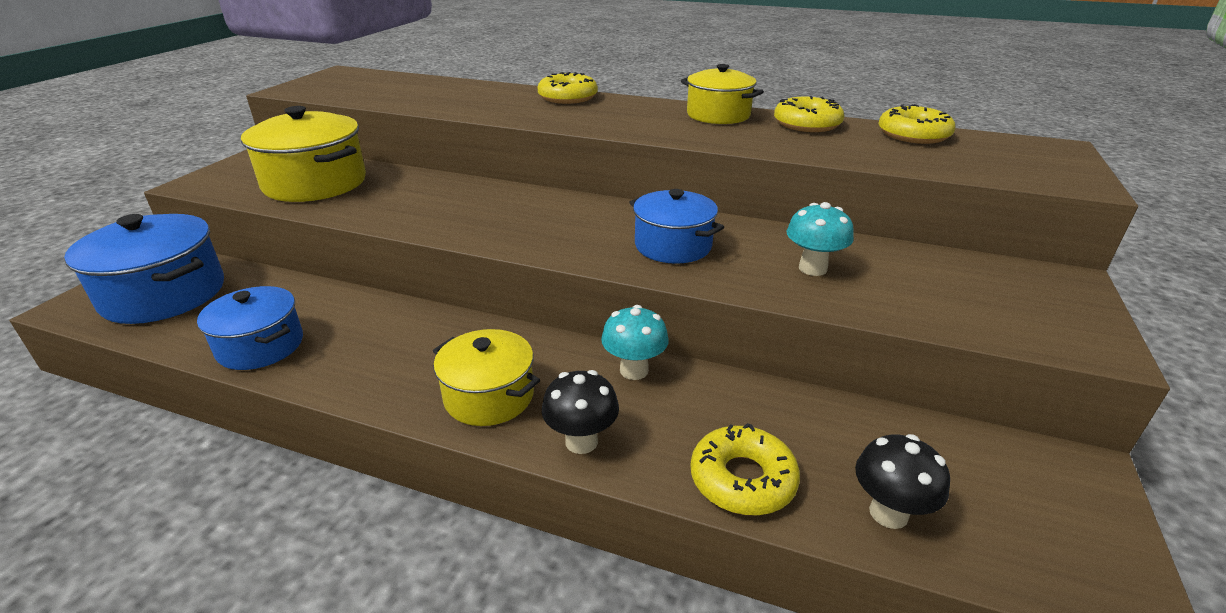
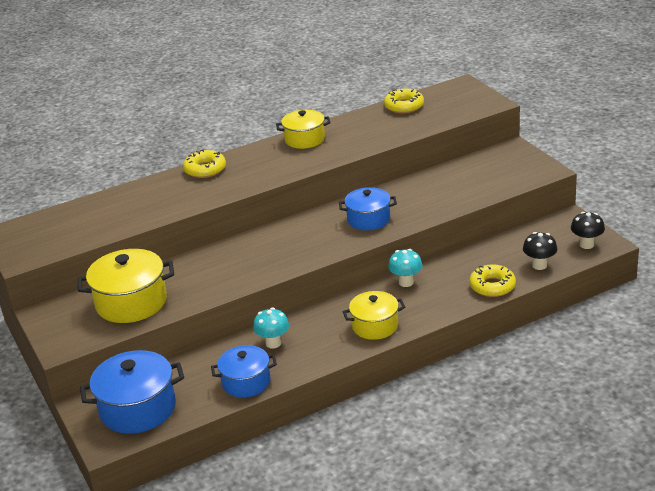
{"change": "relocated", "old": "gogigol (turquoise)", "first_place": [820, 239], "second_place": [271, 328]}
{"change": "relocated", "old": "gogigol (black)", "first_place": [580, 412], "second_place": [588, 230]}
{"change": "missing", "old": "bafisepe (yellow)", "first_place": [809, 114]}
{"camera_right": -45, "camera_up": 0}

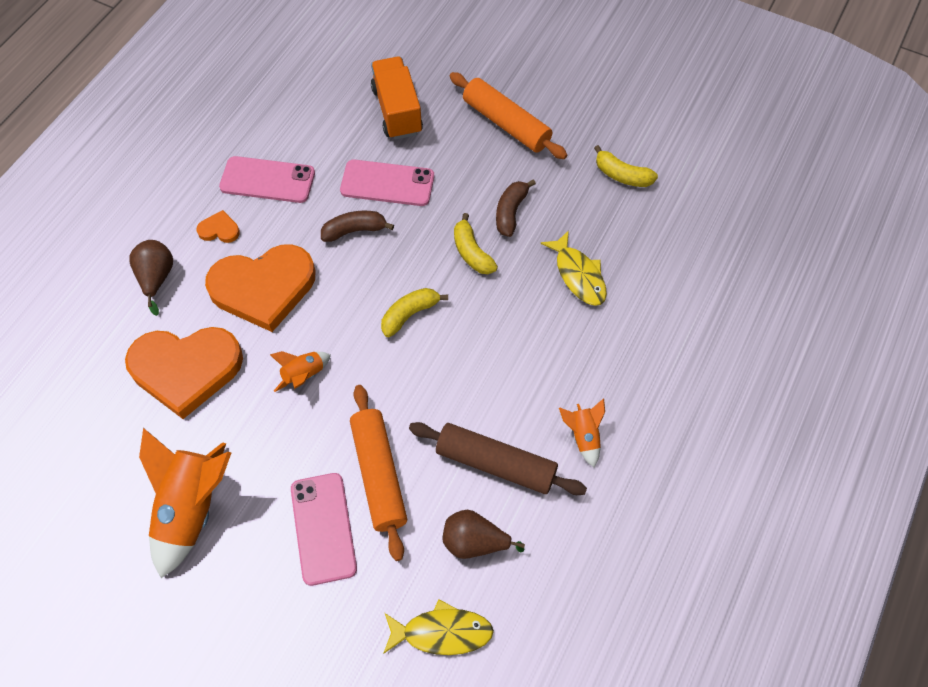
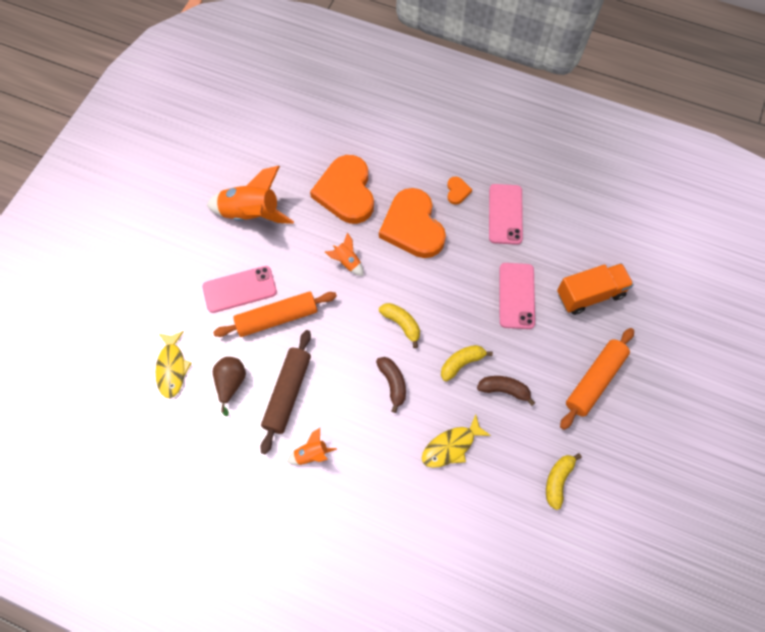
{"change": "relocated", "old": "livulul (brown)", "first_place": [357, 226], "second_place": [391, 385]}
{"change": "missing", "old": "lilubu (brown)", "first_place": [151, 278]}
{"camera_right": 85, "camera_up": 5}

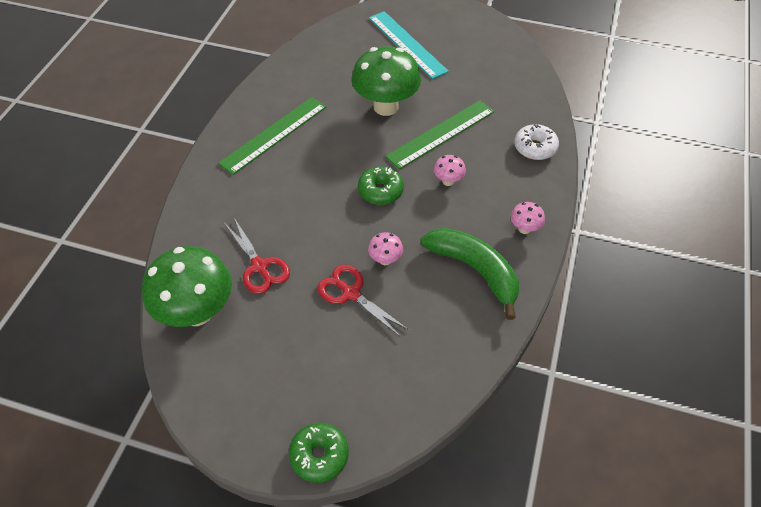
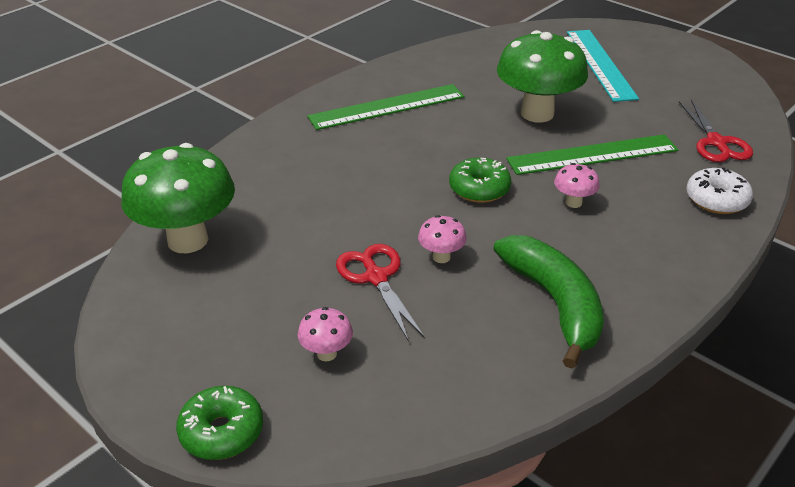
{"change": "relocated", "old": "gogigol (pink)", "first_place": [528, 218], "second_place": [325, 334]}
{"change": "relocated", "old": "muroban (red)", "first_place": [257, 256], "second_place": [716, 130]}
{"camera_right": 25, "camera_up": -15}

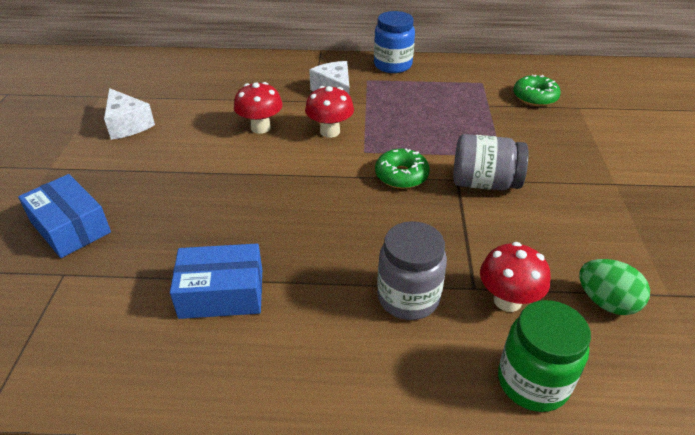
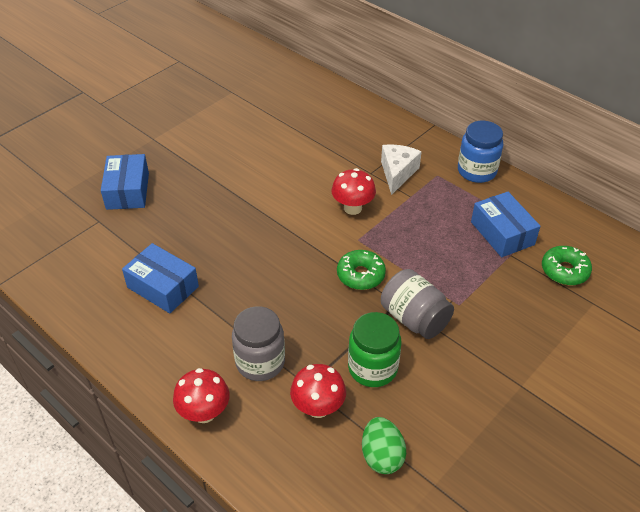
{"change": "relocated", "old": "gogigol (red)", "first_place": [258, 108], "second_place": [201, 395]}
{"change": "relocated", "old": "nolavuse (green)", "first_place": [544, 356], "second_place": [375, 349]}
{"change": "appeared", "new": "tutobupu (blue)", "second_place": [505, 224]}
{"change": "missing", "old": "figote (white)", "first_place": [129, 114]}
{"camera_right": 40, "camera_up": 5}

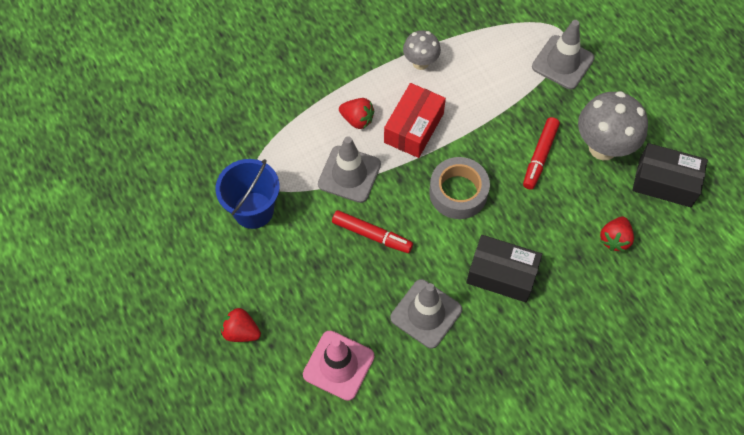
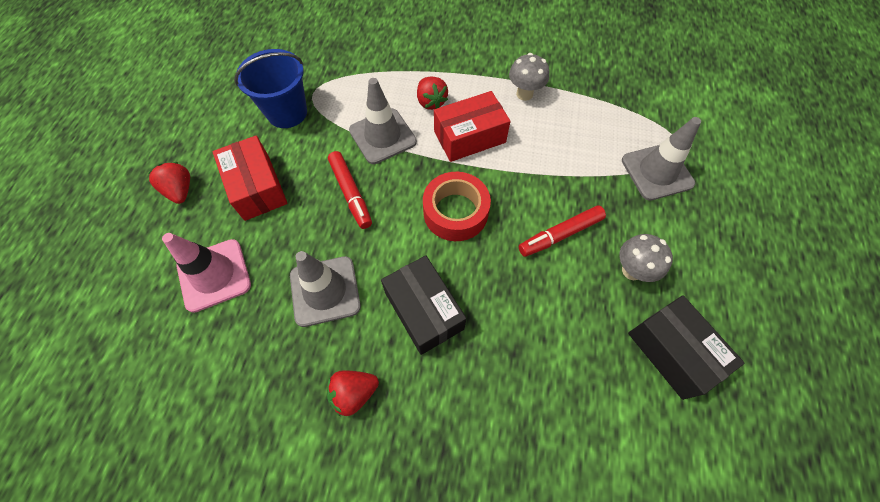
{"change": "appeared", "new": "tutobupu (red)", "second_place": [250, 178]}
{"change": "relocated", "old": "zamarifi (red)", "first_place": [617, 234], "second_place": [353, 393]}
{"change": "colour", "old": "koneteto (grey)", "new": "koneteto (red)", "first_place": [459, 188], "second_place": [457, 206]}
{"change": "size", "old": "gogigol (grey)", "first_place": [613, 125], "second_place": [646, 258], "factor": 0.58}
{"camera_right": 40, "camera_up": 0}

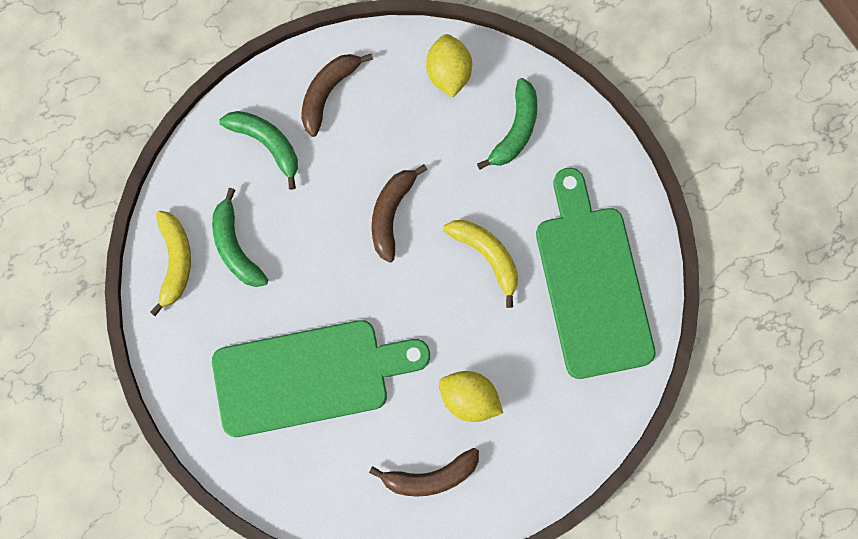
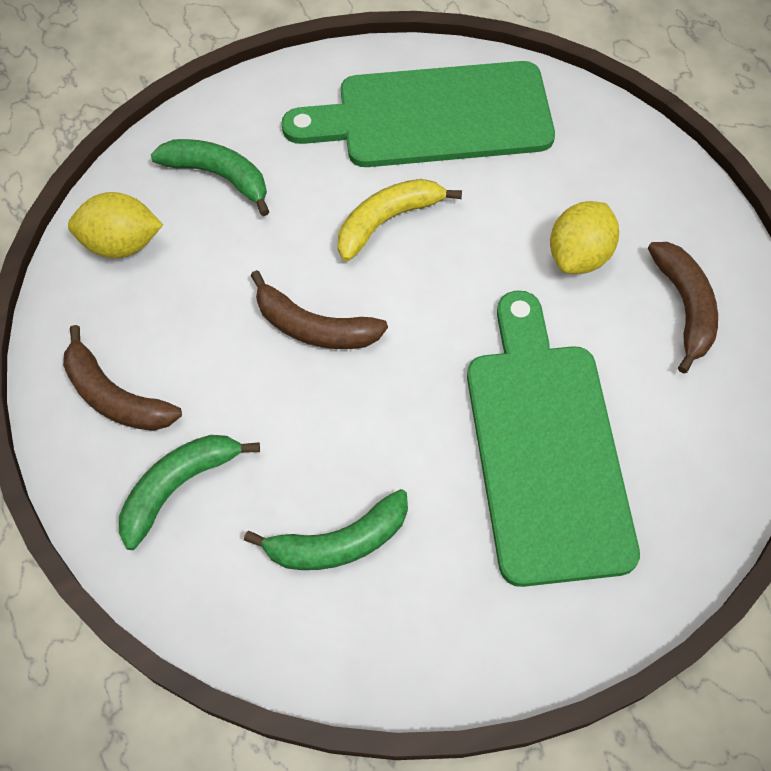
{"change": "missing", "old": "livulul (yellow)", "first_place": [170, 263]}
{"camera_right": -85, "camera_up": -15}

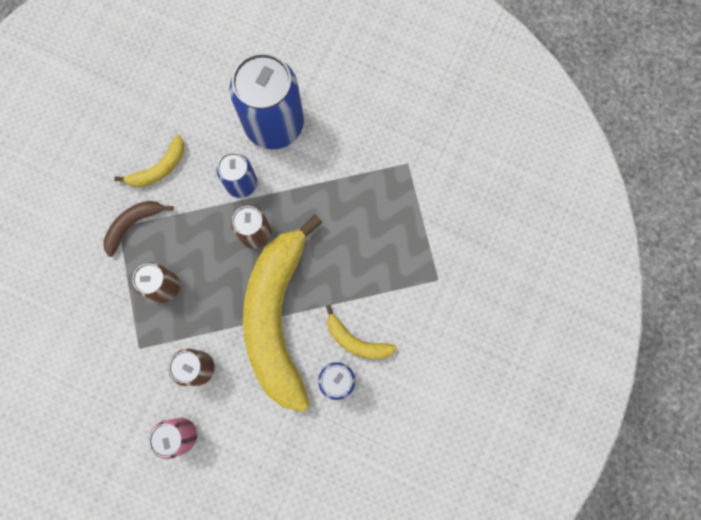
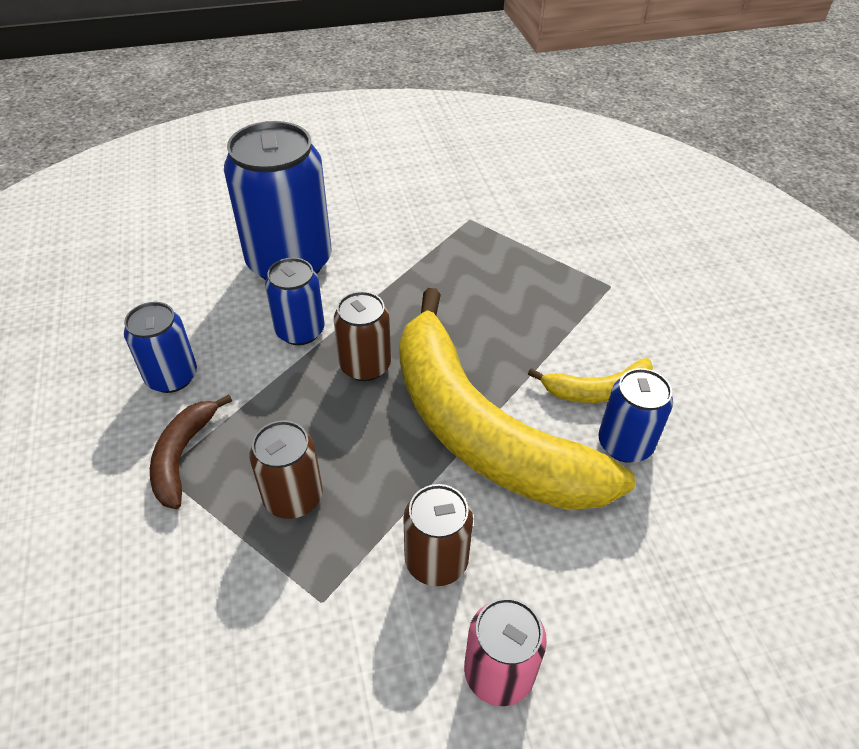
{"change": "exchanged", "old": "livulul (yellow)", "new": "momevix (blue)", "first_place": [149, 161], "second_place": [160, 347]}
{"camera_right": -40, "camera_up": -30}

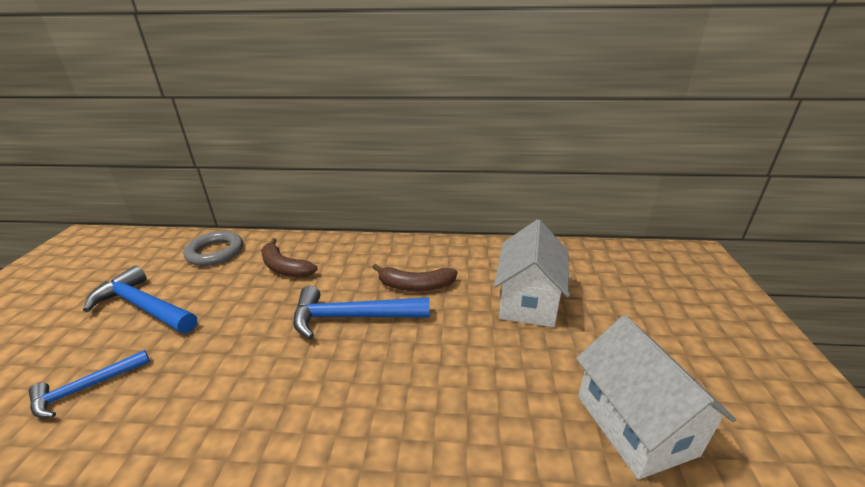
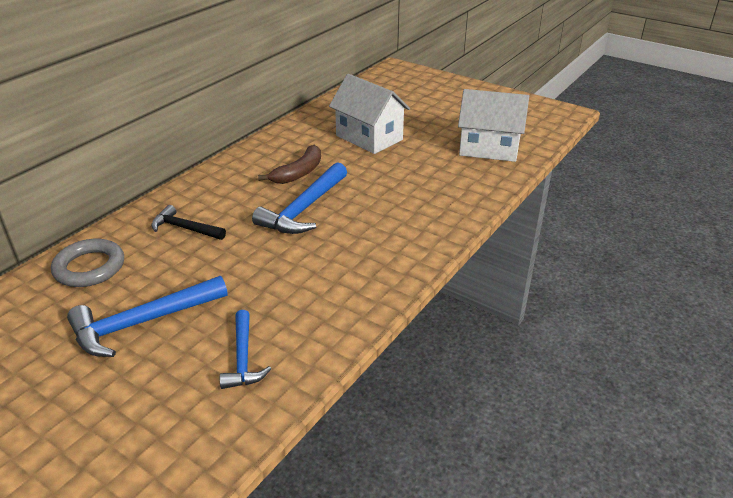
{"change": "exchanged", "old": "livulul (brown)", "new": "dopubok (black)", "first_place": [289, 258], "second_place": [188, 222]}
{"camera_right": -60, "camera_up": 5}

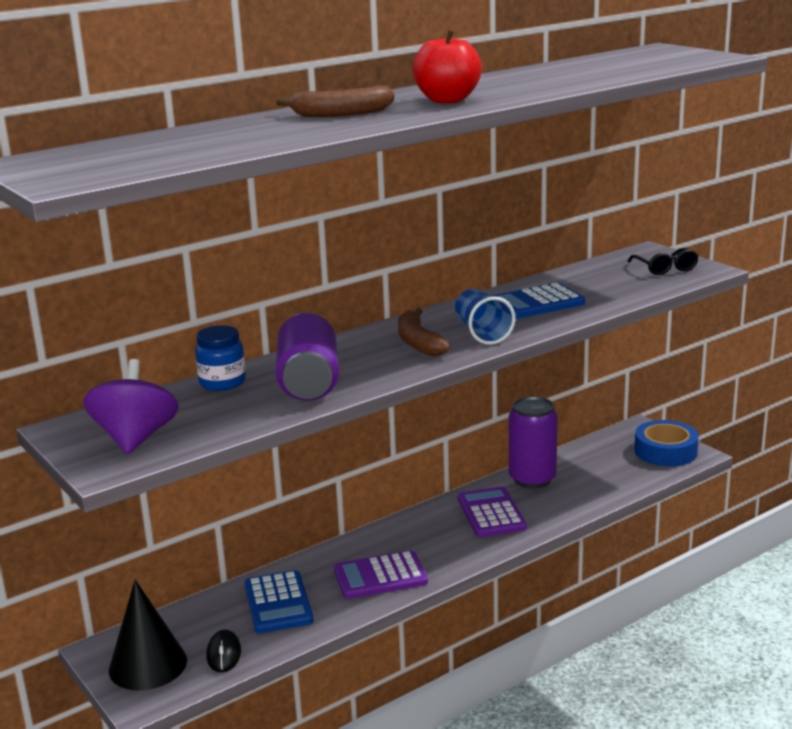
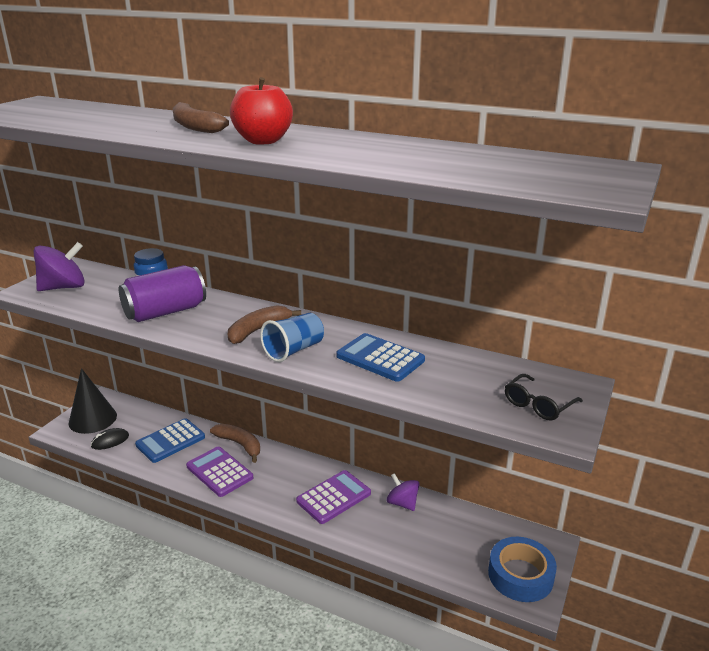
{"change": "appeared", "new": "livulul (brown)", "second_place": [235, 443]}
{"change": "exchanged", "old": "momevix (purple)", "new": "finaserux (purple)", "first_place": [533, 442], "second_place": [403, 492]}
{"camera_right": 60, "camera_up": 5}

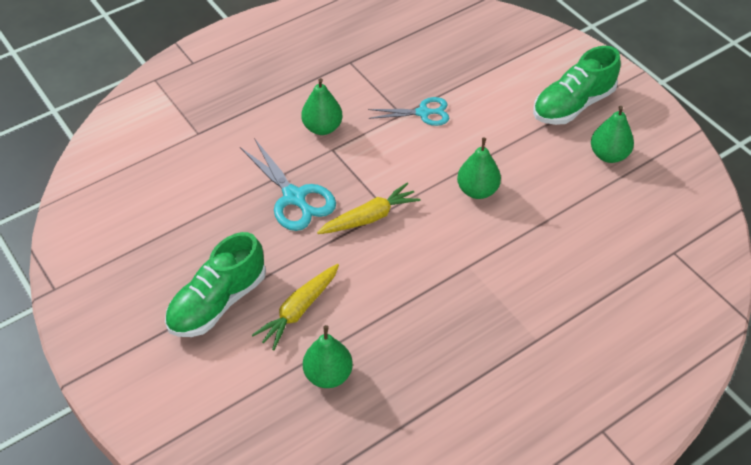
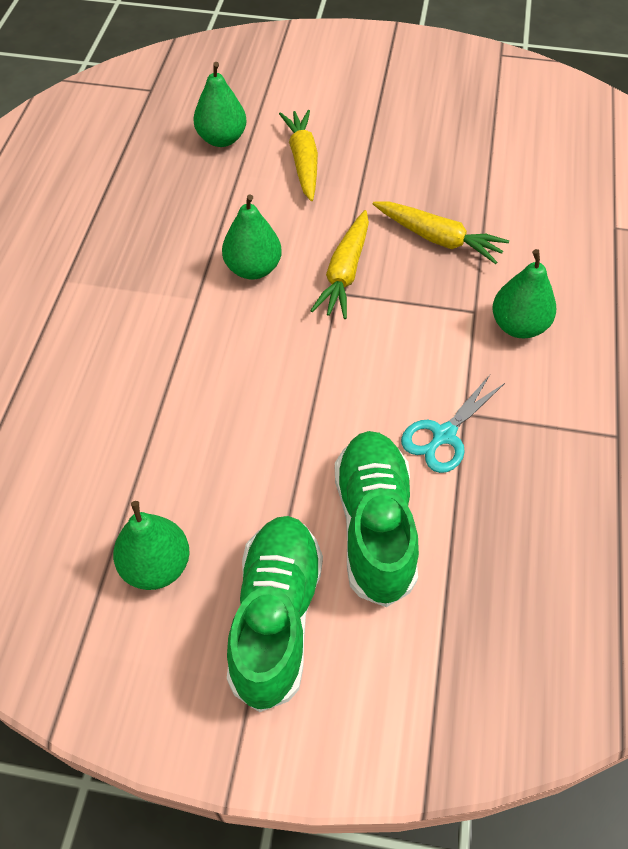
{"change": "relocated", "old": "lilubu (green)", "first_place": [479, 168], "second_place": [252, 237]}
{"change": "relocated", "old": "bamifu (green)", "first_place": [215, 284], "second_place": [377, 519]}
{"change": "exchanged", "old": "muroban (turquoise)", "new": "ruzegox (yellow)", "first_place": [288, 184], "second_place": [441, 233]}
{"camera_right": 135, "camera_up": 5}

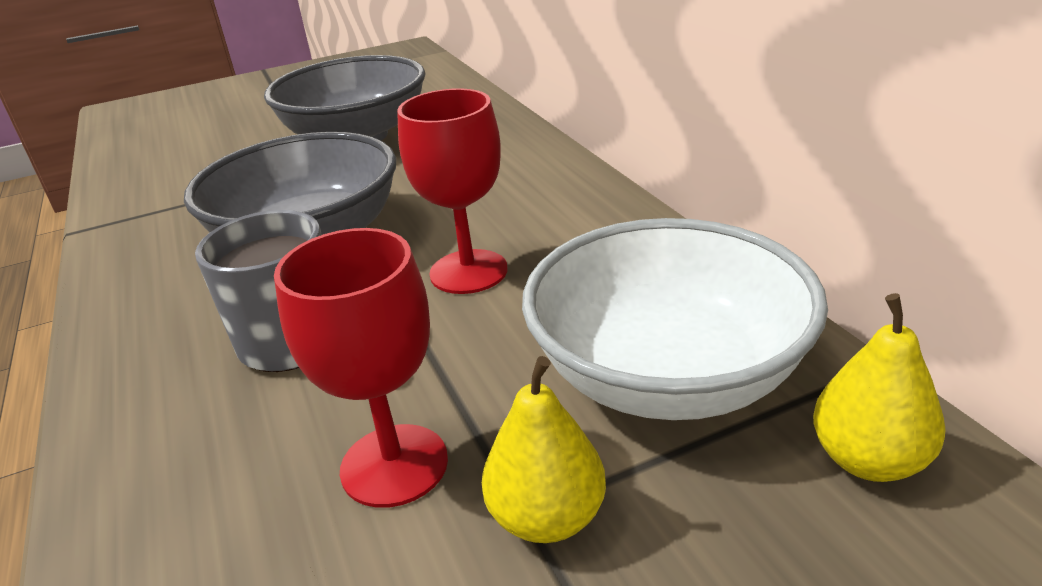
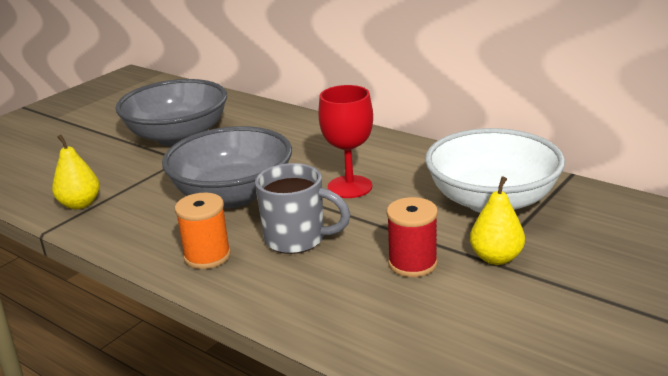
{"change": "relocated", "old": "lilubu (yellow)", "first_place": [879, 387], "second_place": [76, 172]}
{"change": "appeared", "new": "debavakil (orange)", "second_place": [203, 231]}
{"change": "exchanged", "old": "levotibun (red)", "new": "debavakil (red)", "first_place": [361, 368], "second_place": [412, 237]}
{"camera_right": -30, "camera_up": -5}

